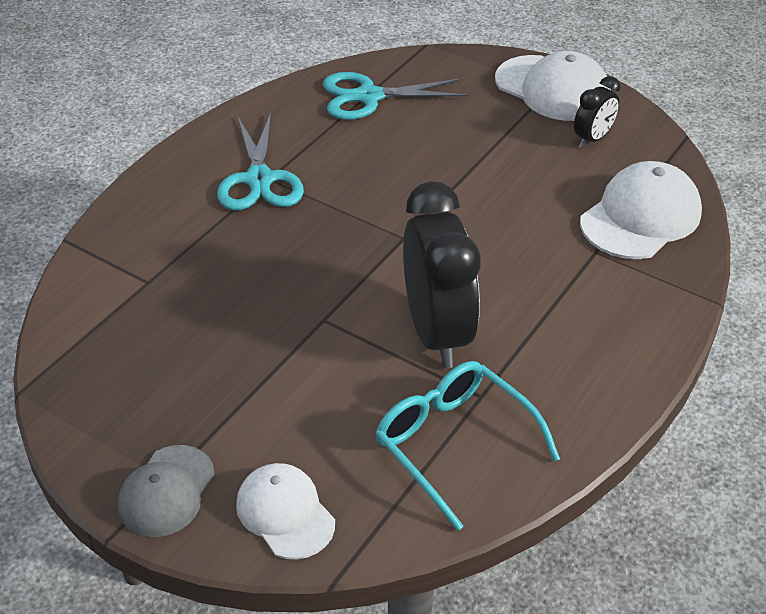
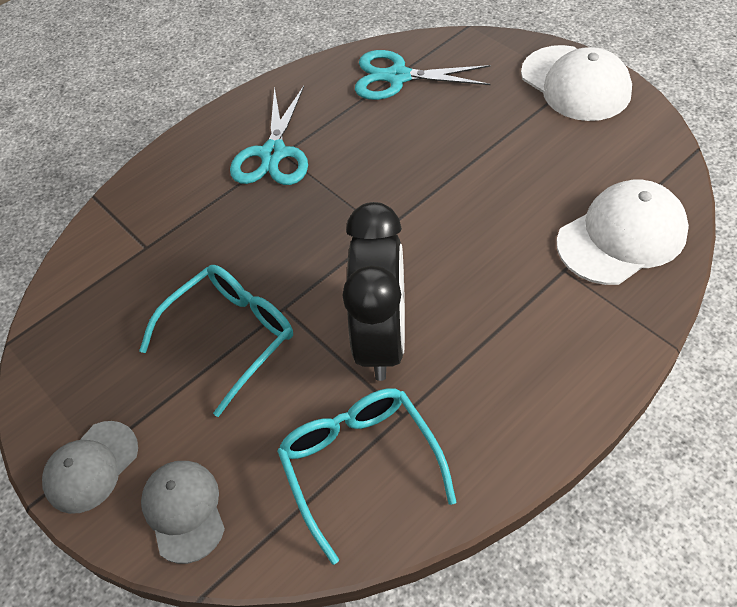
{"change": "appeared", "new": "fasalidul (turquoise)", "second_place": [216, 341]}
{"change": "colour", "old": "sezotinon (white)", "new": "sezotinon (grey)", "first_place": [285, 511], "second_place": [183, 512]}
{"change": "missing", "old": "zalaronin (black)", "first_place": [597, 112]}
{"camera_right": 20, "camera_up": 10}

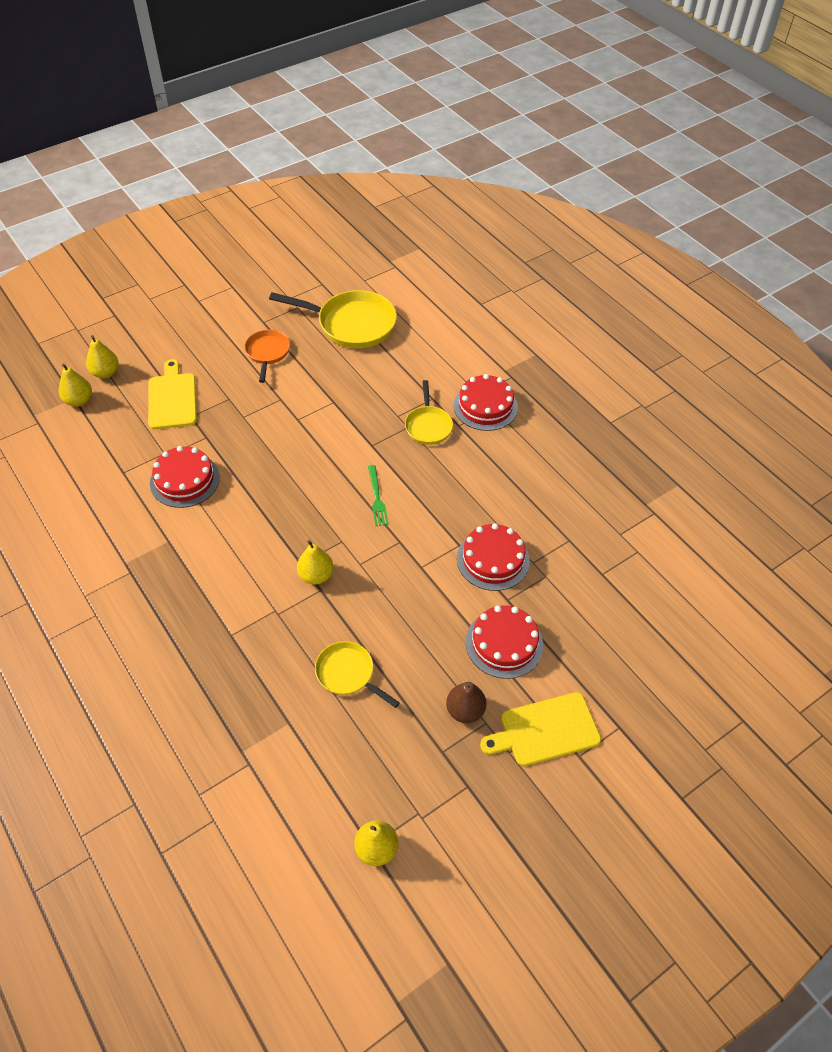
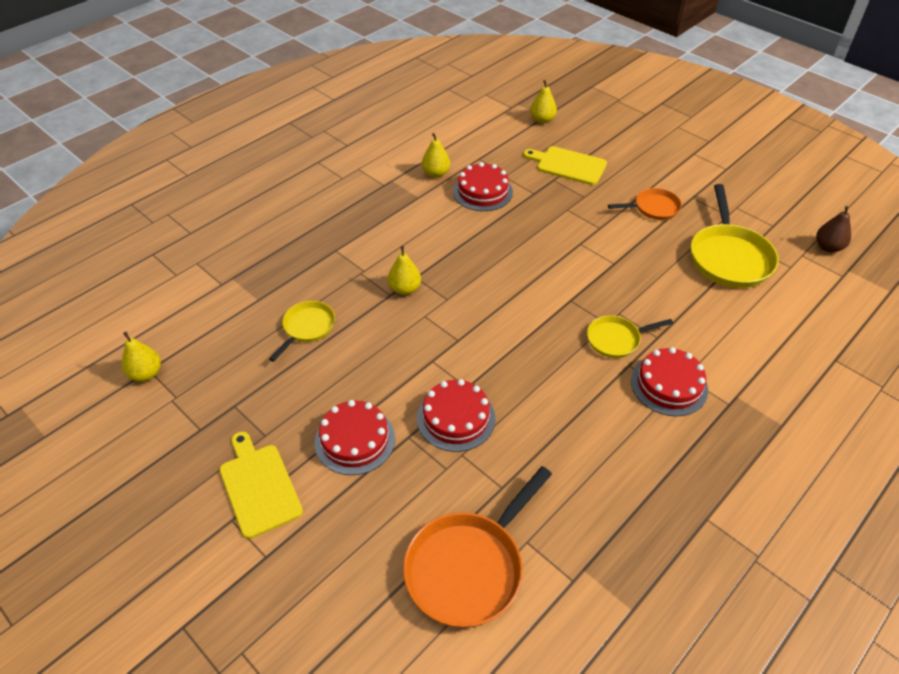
{"change": "appeared", "new": "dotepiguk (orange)", "second_place": [477, 547]}
{"change": "relocated", "old": "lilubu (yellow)", "first_place": [102, 356], "second_place": [436, 155]}
{"change": "spun", "old": "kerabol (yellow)", "first_place": [172, 394], "second_place": [565, 165], "degrees": -135}
{"change": "relocated", "old": "lilubu (brown)", "first_place": [466, 702], "second_place": [833, 229]}
{"change": "missing", "old": "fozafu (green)", "first_place": [378, 495]}
{"camera_right": 80, "camera_up": -5}

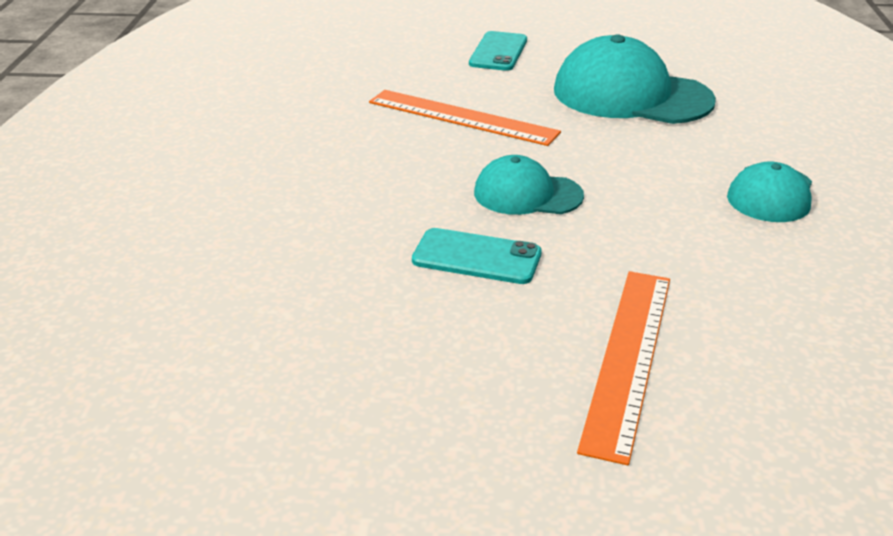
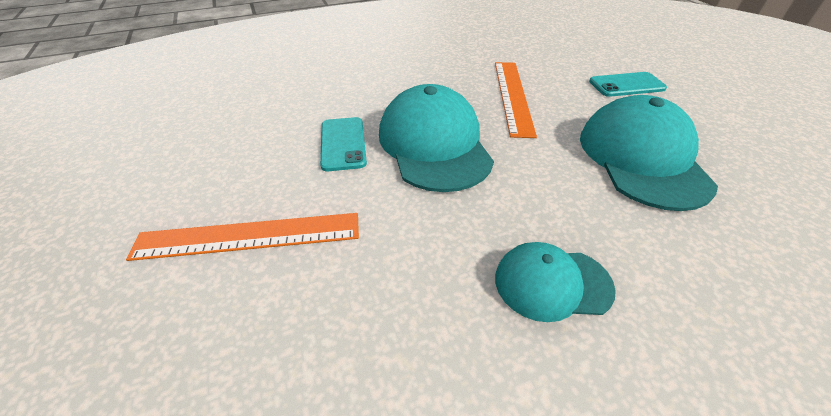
{"change": "size", "old": "sezotinon (turquoise)", "first_place": [529, 185], "second_place": [436, 138], "factor": 1.75}
{"camera_right": 65, "camera_up": 10}

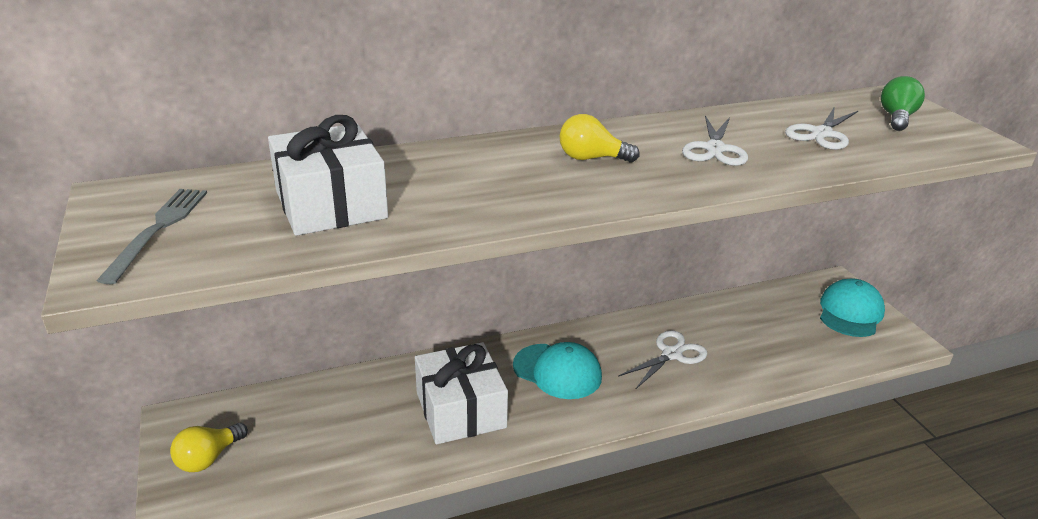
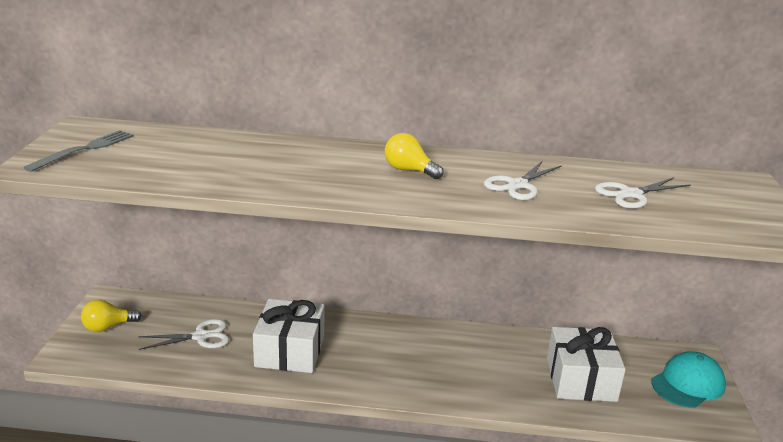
{"change": "relocated", "old": "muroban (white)", "first_place": [662, 360], "second_place": [183, 334]}
{"change": "relocated", "old": "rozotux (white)", "first_place": [328, 175], "second_place": [586, 364]}
{"change": "missing", "old": "sezotinon (turquoise)", "first_place": [557, 370]}
{"change": "missing", "old": "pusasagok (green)", "first_place": [903, 103]}
{"camera_right": 25, "camera_up": -5}

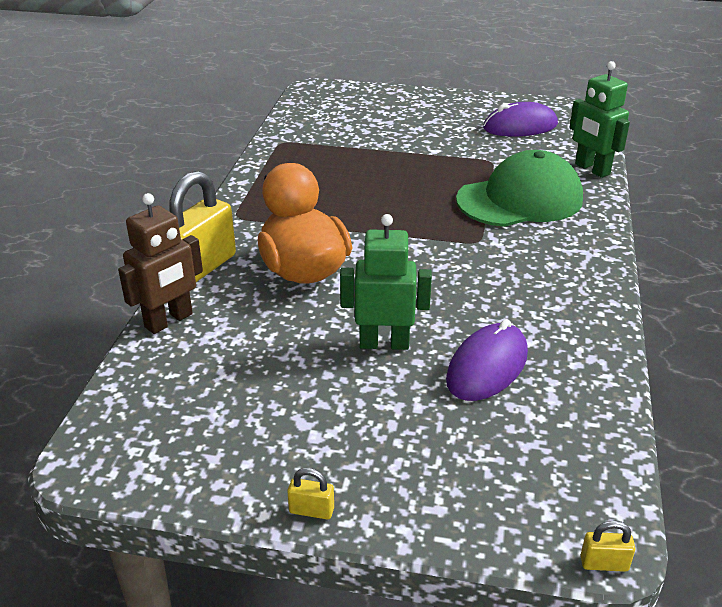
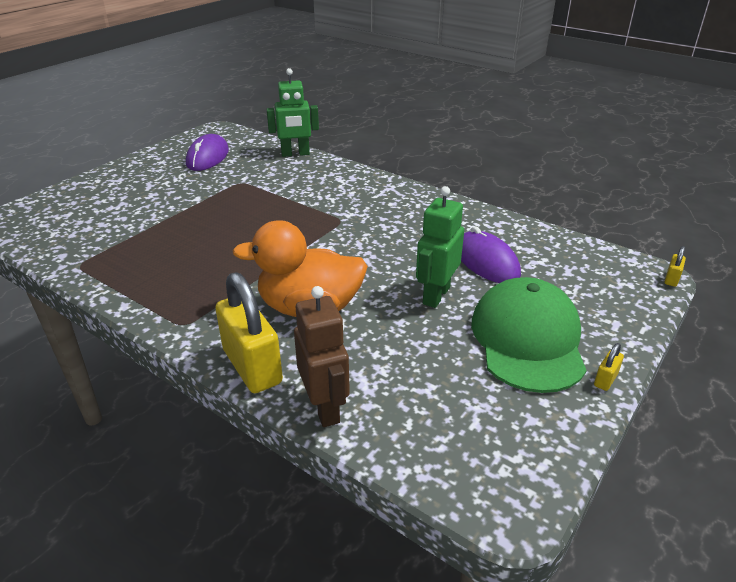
{"change": "relocated", "old": "sezotinon (green)", "first_place": [519, 188], "second_place": [529, 335]}
{"camera_right": -65, "camera_up": 0}

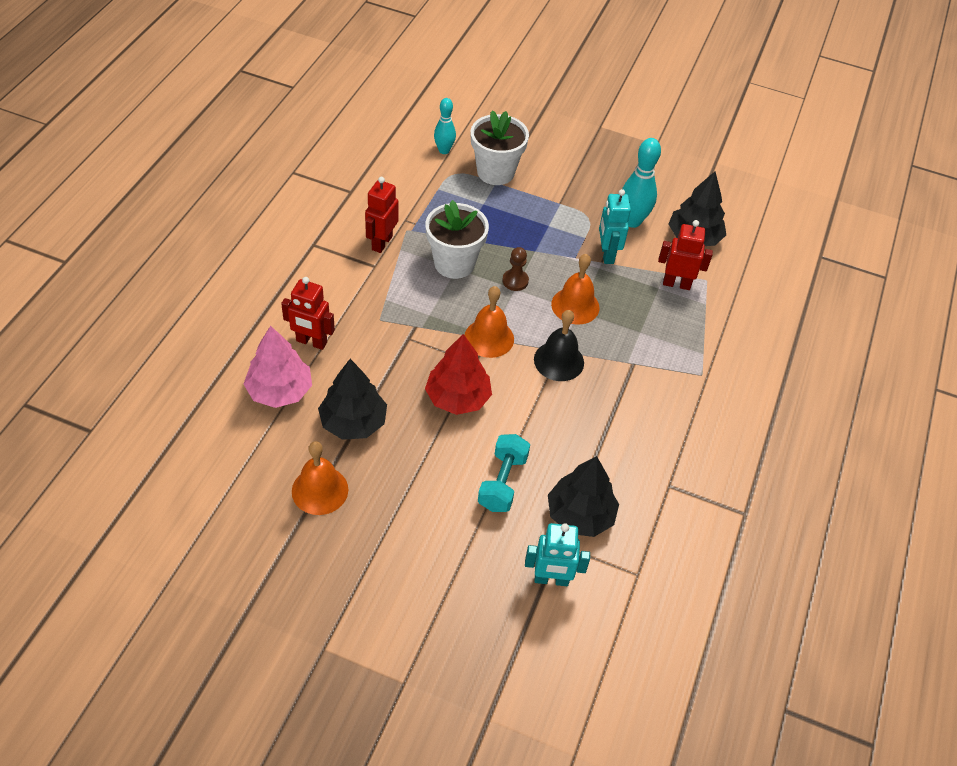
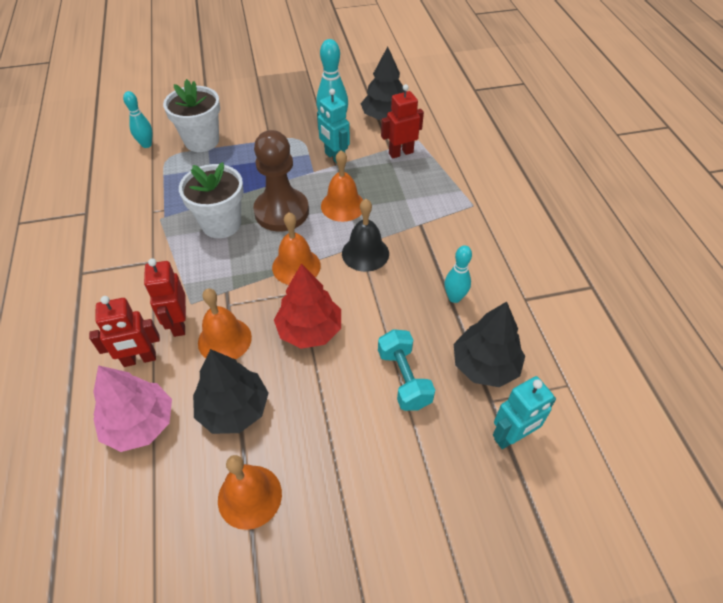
{"change": "relocated", "old": "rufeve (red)", "first_place": [381, 215], "second_place": [165, 297]}
{"change": "appeared", "new": "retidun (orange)", "second_place": [225, 323]}
{"change": "size", "old": "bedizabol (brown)", "first_place": [515, 269], "second_place": [281, 181], "factor": 2.21}
{"change": "appeared", "new": "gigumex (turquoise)", "second_place": [458, 274]}
{"camera_right": -30, "camera_up": 0}

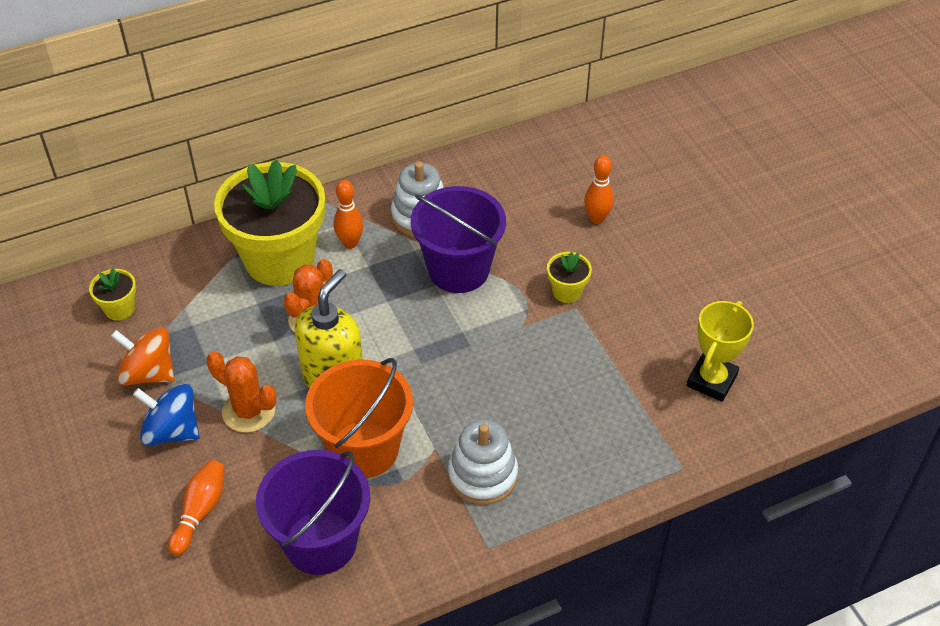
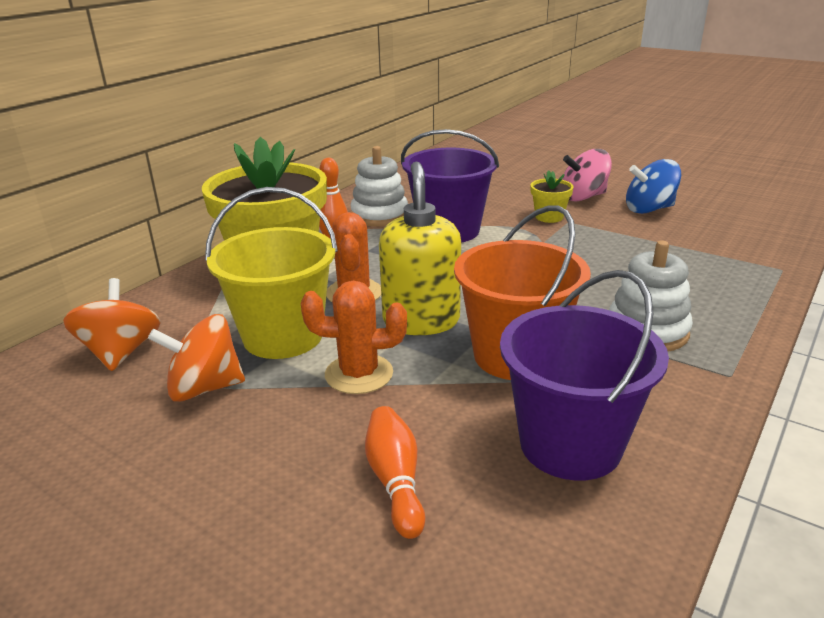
{"change": "exchanged", "old": "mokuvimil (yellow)", "new": "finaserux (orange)", "first_place": [112, 294], "second_place": [112, 324]}
{"change": "appeared", "new": "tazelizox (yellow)", "second_place": [271, 273]}
{"change": "appeared", "new": "finaserux (pink)", "second_place": [587, 175]}
{"change": "relocated", "old": "finaserux (blue)", "first_place": [166, 415], "second_place": [653, 186]}
{"change": "missing", "old": "gigumex (orange)", "first_place": [599, 189]}
{"change": "missing", "old": "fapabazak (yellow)", "first_place": [720, 351]}
{"camera_right": -30, "camera_up": -20}

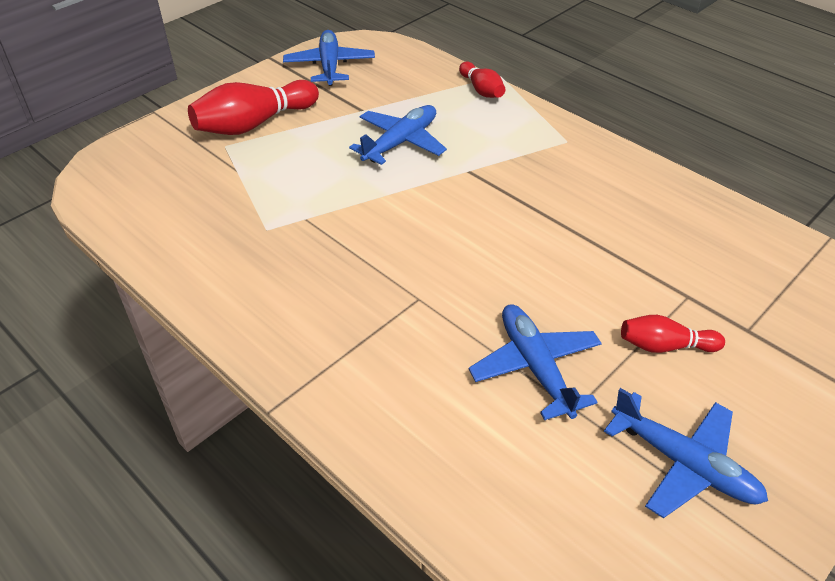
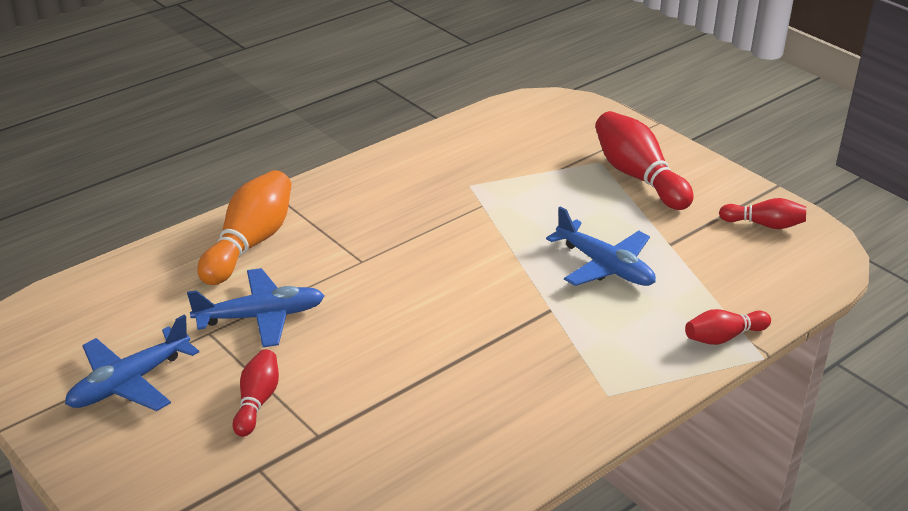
{"change": "appeared", "new": "gigumex (orange)", "second_place": [244, 227]}
{"change": "exchanged", "old": "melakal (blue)", "new": "gigumex (red)", "first_place": [329, 58], "second_place": [762, 213]}
{"camera_right": 95, "camera_up": -10}

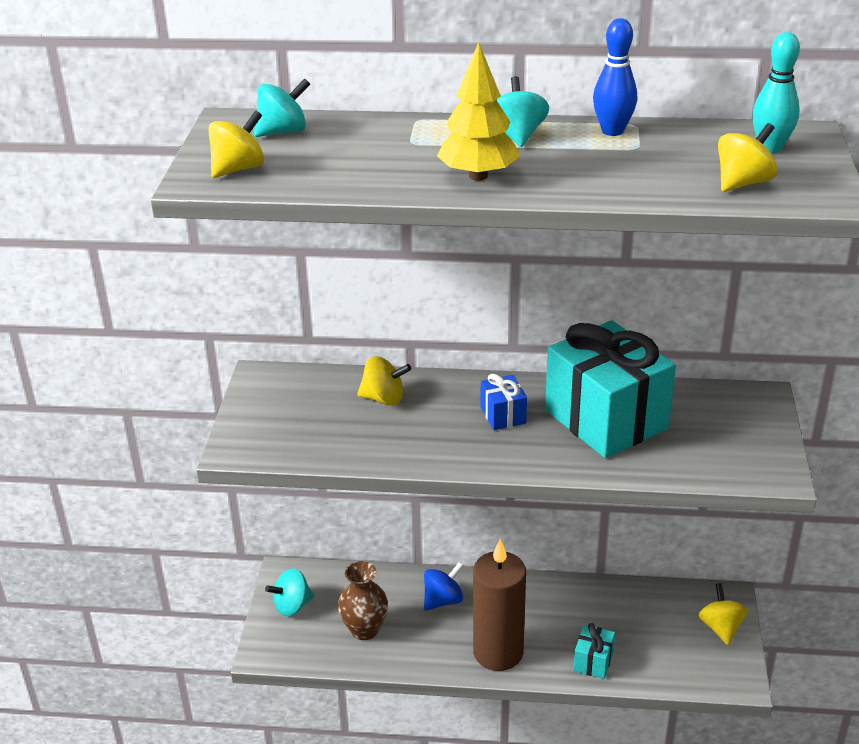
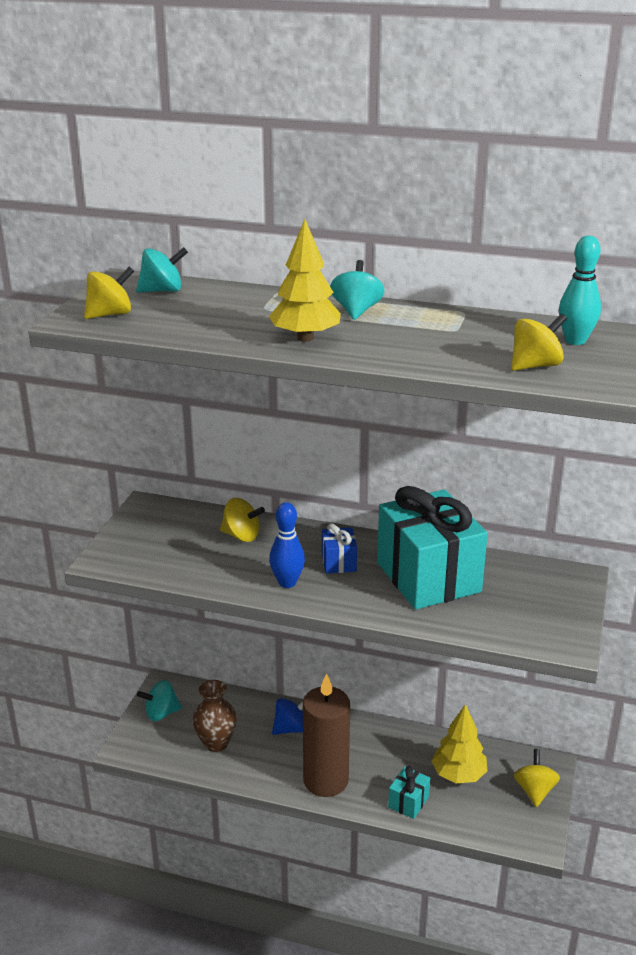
{"change": "relocated", "old": "gigumex (blue)", "first_place": [615, 77], "second_place": [287, 545]}
{"change": "appeared", "new": "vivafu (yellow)", "second_place": [460, 743]}
{"camera_right": 10, "camera_up": -5}

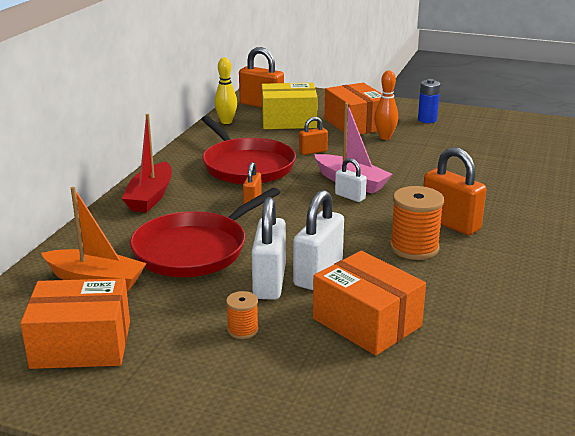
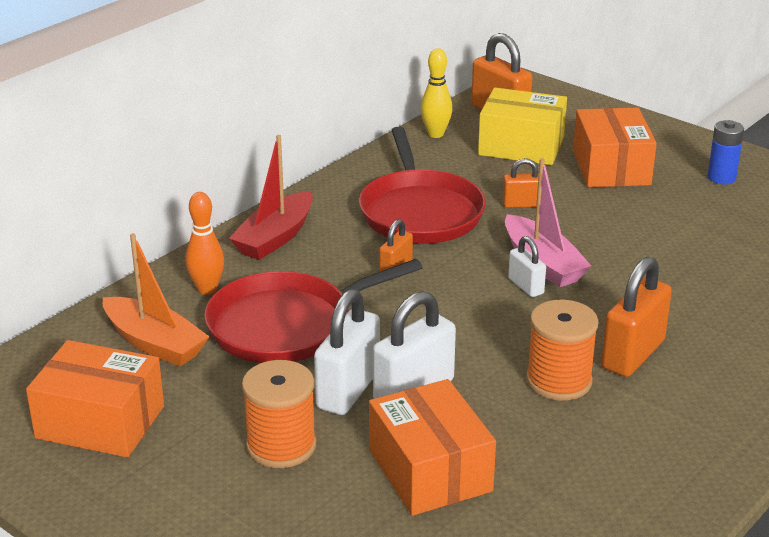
{"change": "relocated", "old": "gigumex (orange)", "first_place": [386, 105], "second_place": [205, 243]}
{"change": "size", "old": "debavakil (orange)", "first_place": [242, 315], "second_place": [279, 414], "factor": 1.86}
{"change": "spun", "old": "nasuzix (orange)", "first_place": [455, 191], "second_place": [636, 317], "degrees": 60}
{"camera_right": 20, "camera_up": 5}

